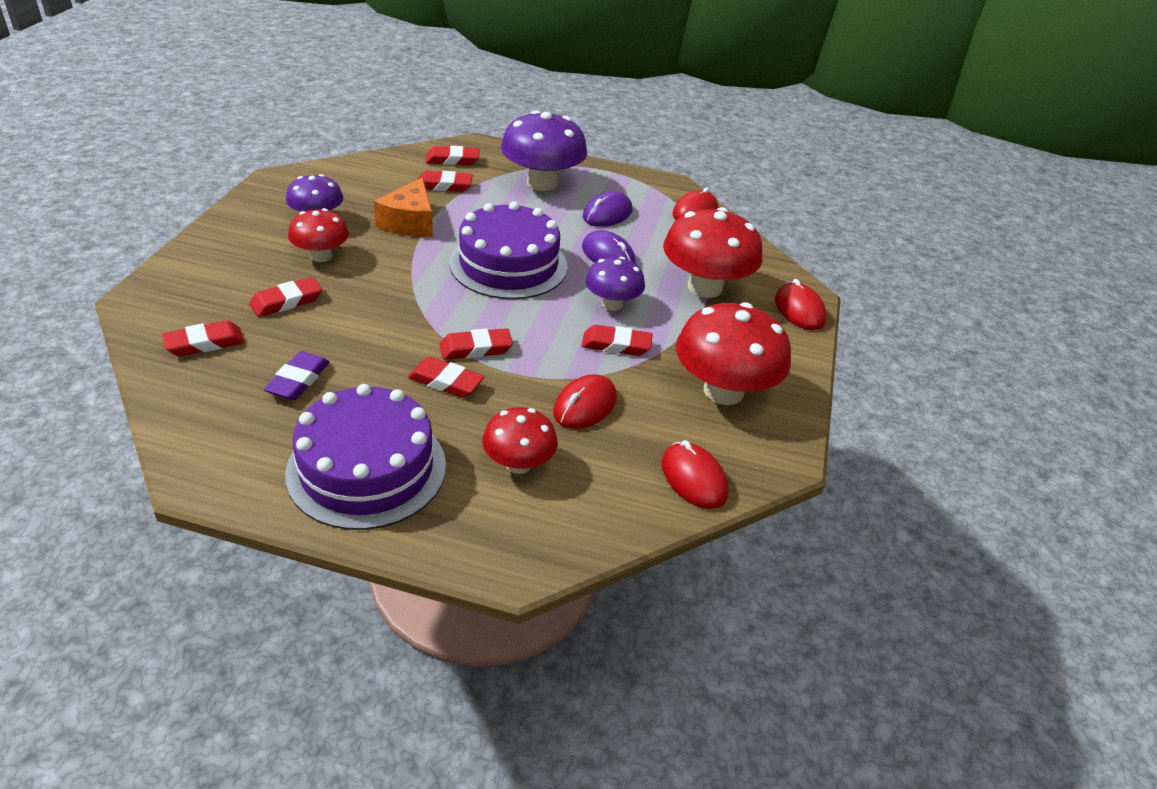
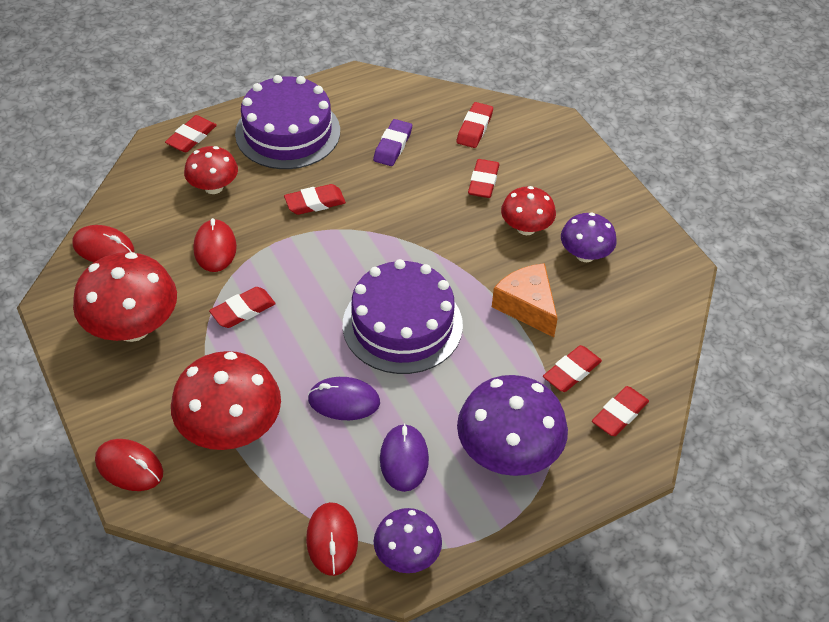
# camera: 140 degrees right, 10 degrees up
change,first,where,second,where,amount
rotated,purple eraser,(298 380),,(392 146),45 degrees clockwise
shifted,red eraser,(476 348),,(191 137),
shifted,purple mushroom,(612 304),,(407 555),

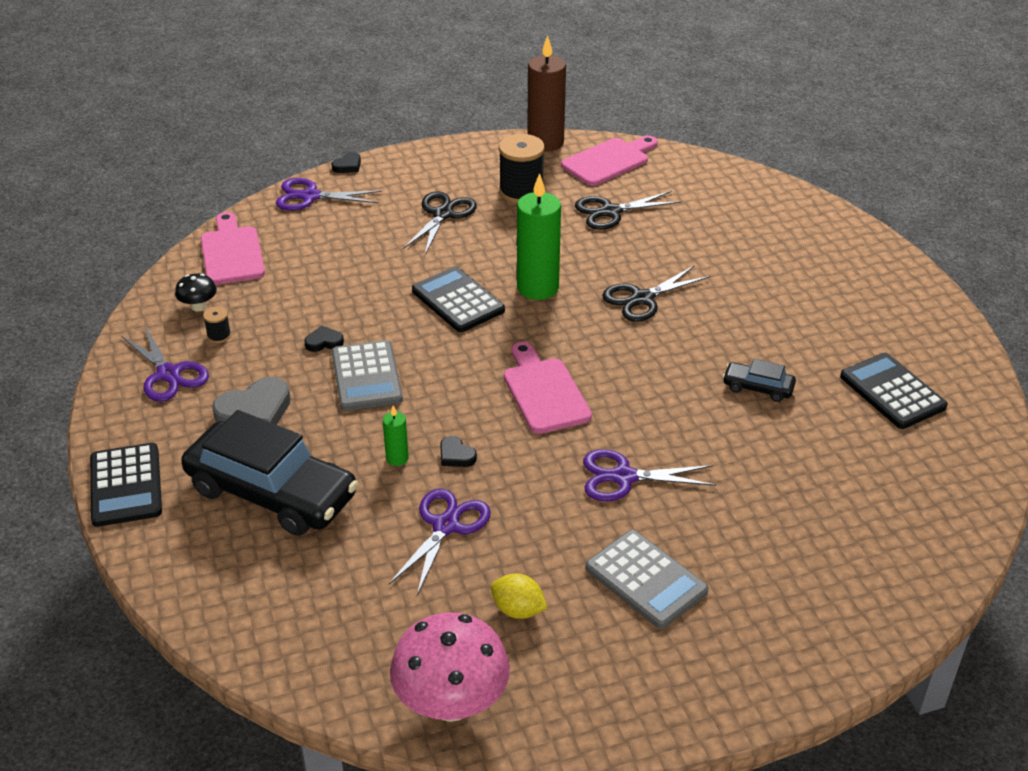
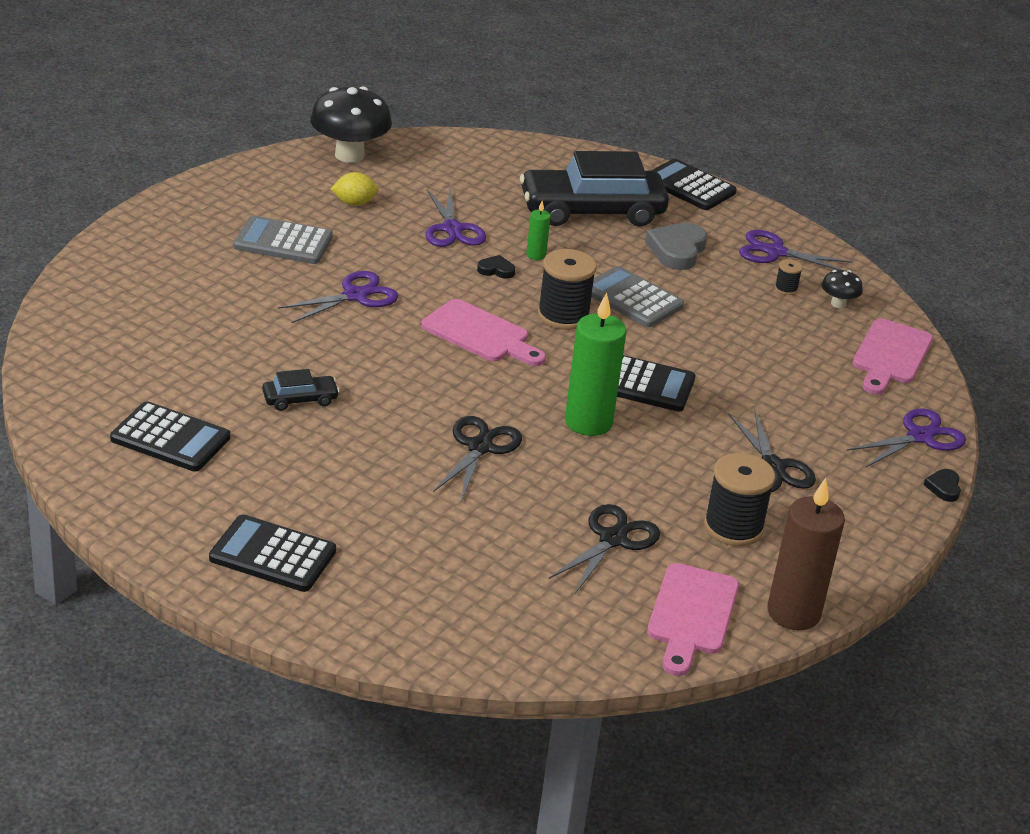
# camera: 140 degrees right, 5 degrees down
change,first,where,second,where,amount
rotated,pink bread board,(231 253),,(891 355),75 degrees clockwise
gone,jet-black heart shape,(324 342),,,
repainted,pink mushroom,(451 703),jet-black mushroom,(349 155),
new,,,jet-black adding machine,(272 555),
new,,,jet-black bobbin,(563 315),

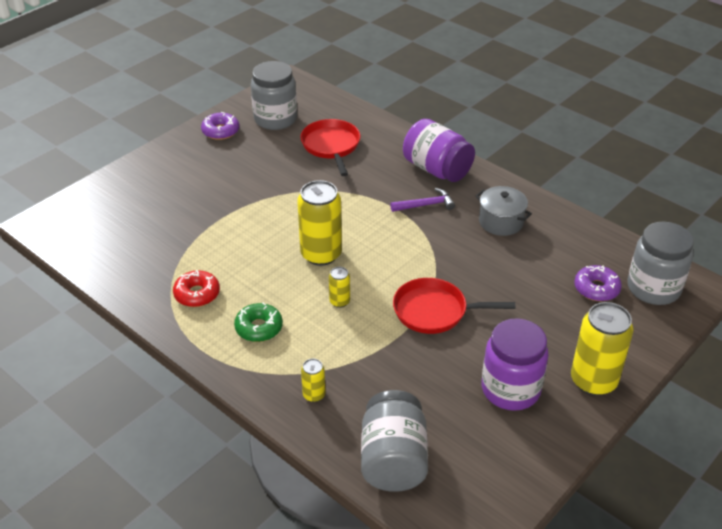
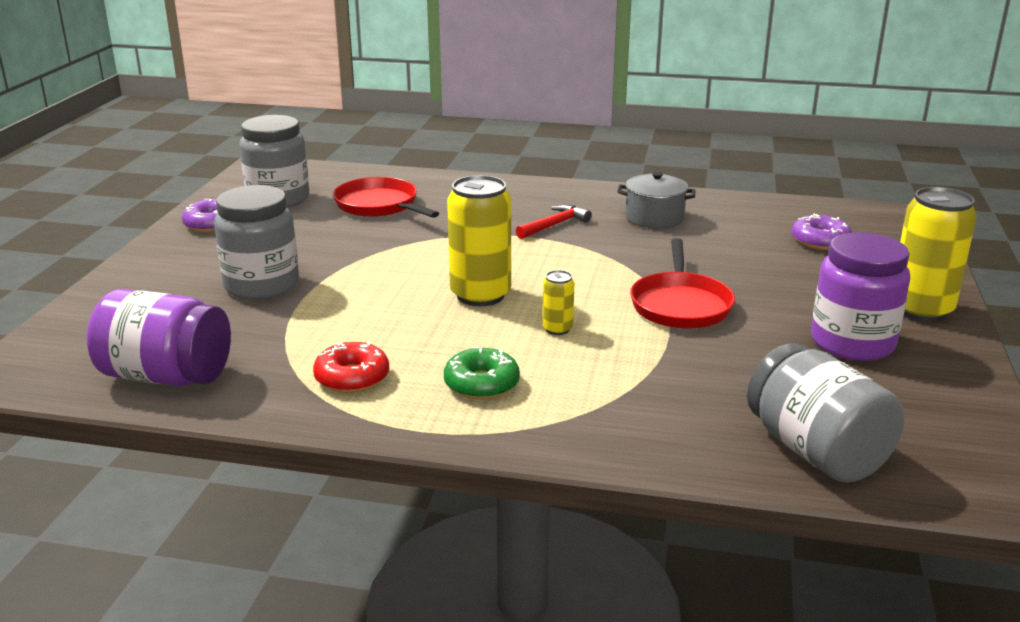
# camera: 30 degrees left, 15 degrees down
change,first,where,second,where,amount
gone,golden tin,(314 395),,,
repainted,purple claw hammer,(425 205),red claw hammer,(554 225),
rotated,red frying pan,(434 311),,(680 305),60 degrees counterclockwise
shifted,purple preserve jar,(437 169),,(166 376),
shifted,ash-grey preserve jar,(653 288),,(261 285),

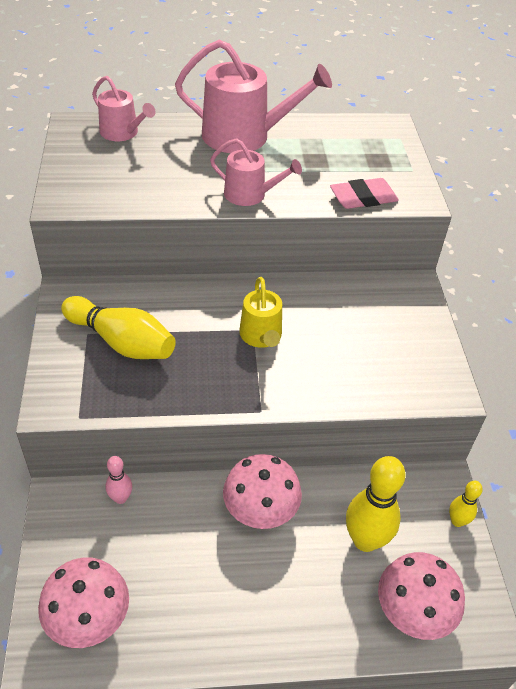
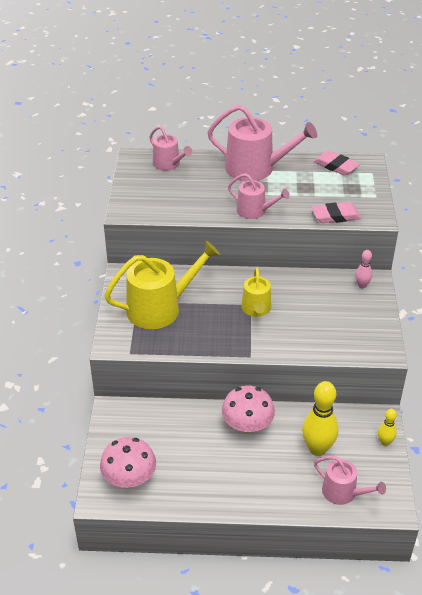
# camera: 10 degrees right, 5 degrees down
change,first,where,second,where,amount
swapped,golden skittle,(121 342),golden watering pot,(160 308),
shifted,pink skittle,(120 498),,(362 285),
swapped,pink mushroom,(413 611),pink watering pot,(343 492),
new,,,pink eraser,(336 166),

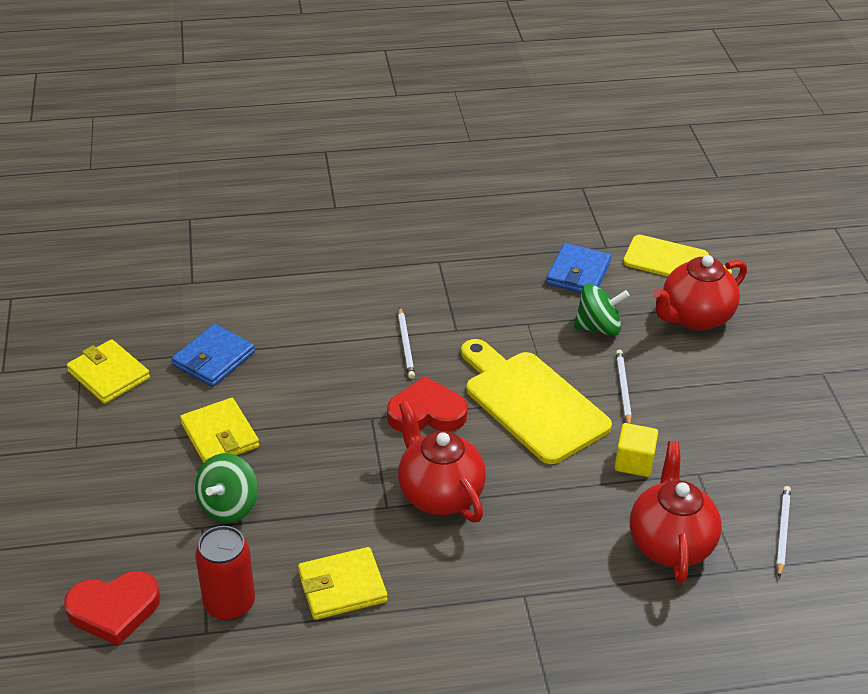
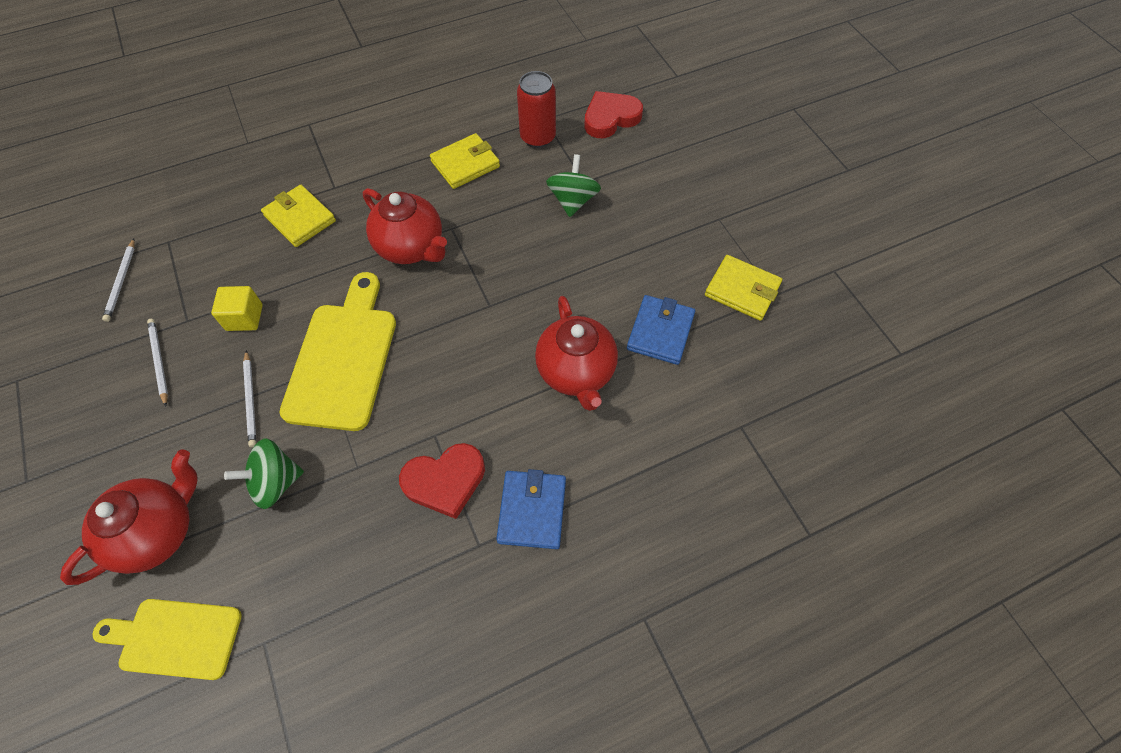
# camera: 165 degrees right, 20 degrees up
change,first,where,second,where,amount
shifted,golden card wallet,(220 435),,(300 218),
shifted,red heart shape,(426 412),,(445 481),
shifted,snow-white pencil,(406 344),,(159 361),
rotated,golden bread board,(531 403),,(343 359),120 degrees counterclockwise
shifted,royal blue card wallet,(578 273),,(532 510),
shifted,red teapot,(670 543),,(576 373),

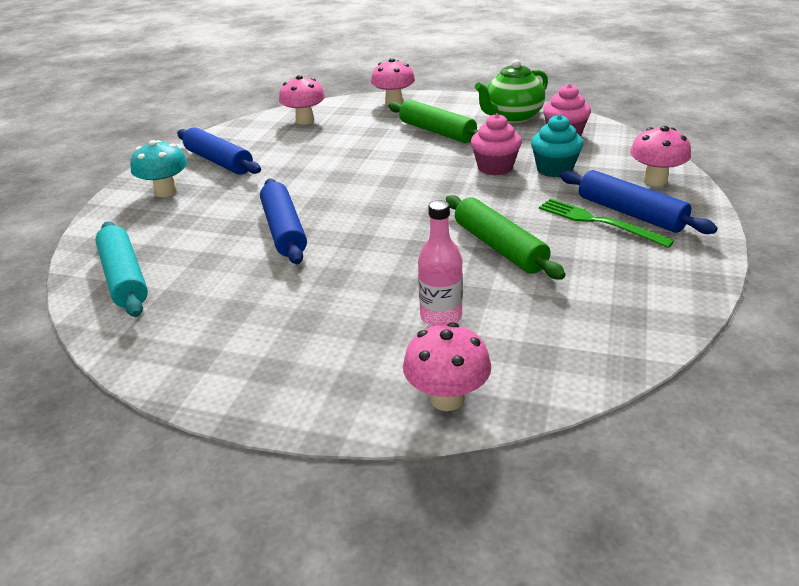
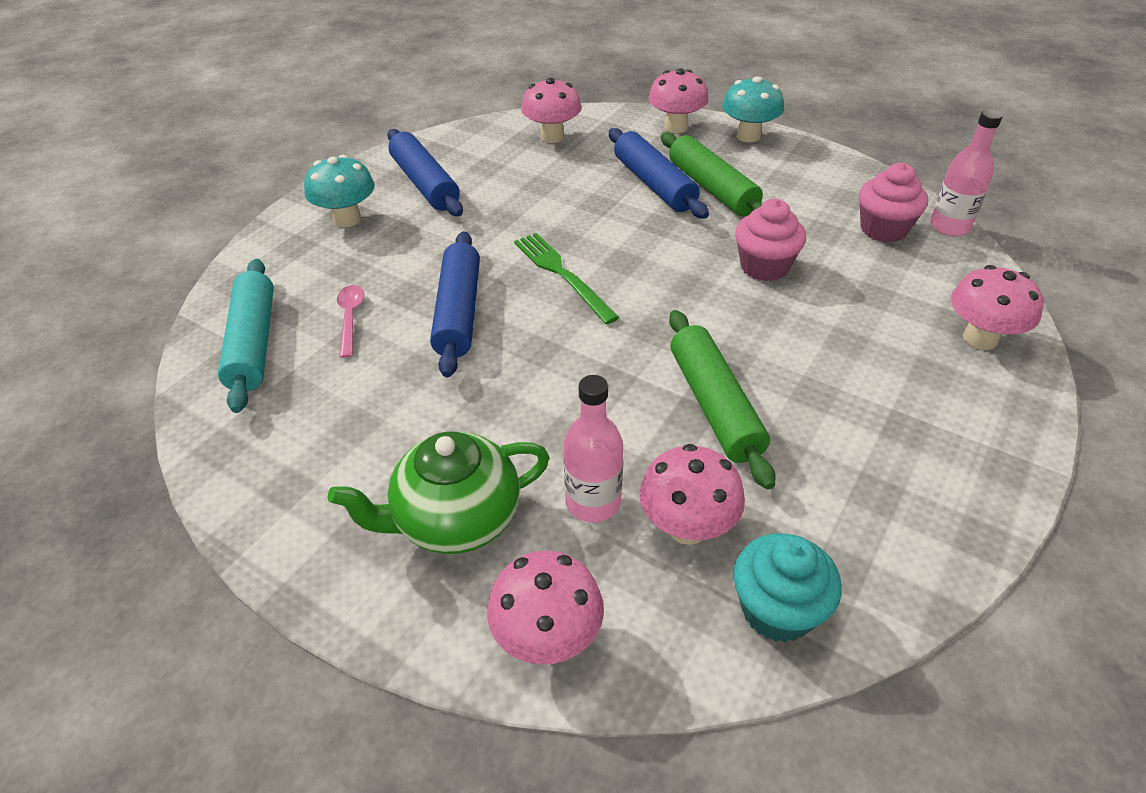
# camera: 15 degrees right, 10 degrees up
change,first,where,second,where,amount
shifted,leaf-green teapot,(512 117),,(455 520),
shifted,teal cupcake,(554 169),,(777 610),
shifted,leaf-green dinner fork,(598 222),,(562 274),
shifted,royal blue rolling pin,(630 213),,(654 184),
new,,,pink tablespoon,(350 318),
new,,,pink mushroom,(687 527),
new,,,teal mushroom,(748 136),
new,,,pink drink bottle,(949 226),

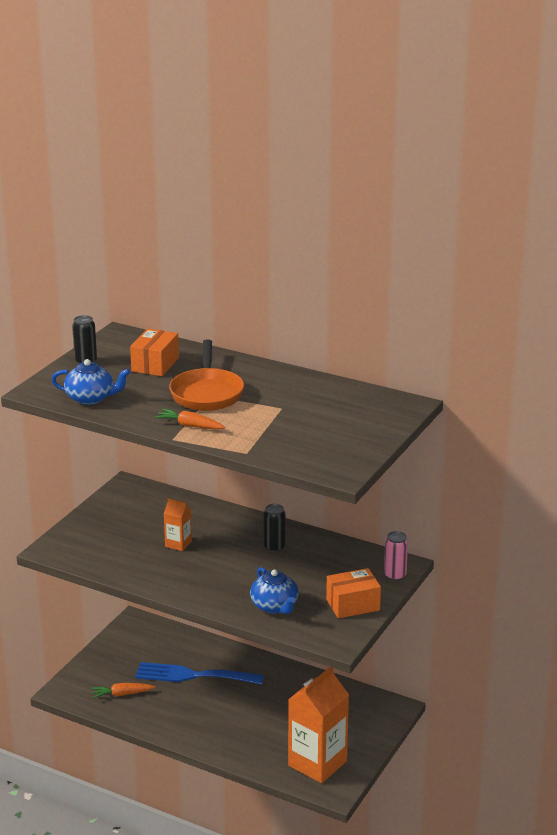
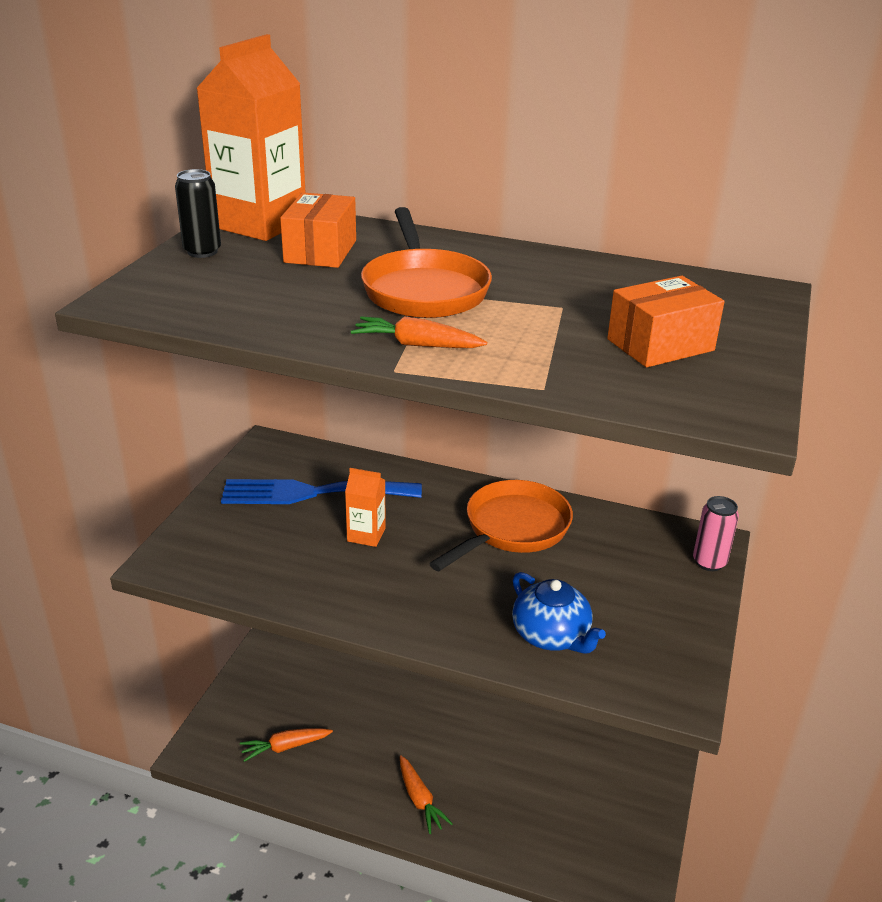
# camera: 10 degrees left, 5 degrees up
change,first,where,second,where,amount
gone,royal blue teapot,(91 398),,,
shifted,royal blue dinner fork,(193 675),,(311 493),
swapped,jet-black tin,(274 547),orange frying pan,(512 529),
shifted,orange juice carton,(317 763),,(259 224),
shifted,orange package,(353 605),,(660 345),
new,,,orange toy carrot,(420 800),

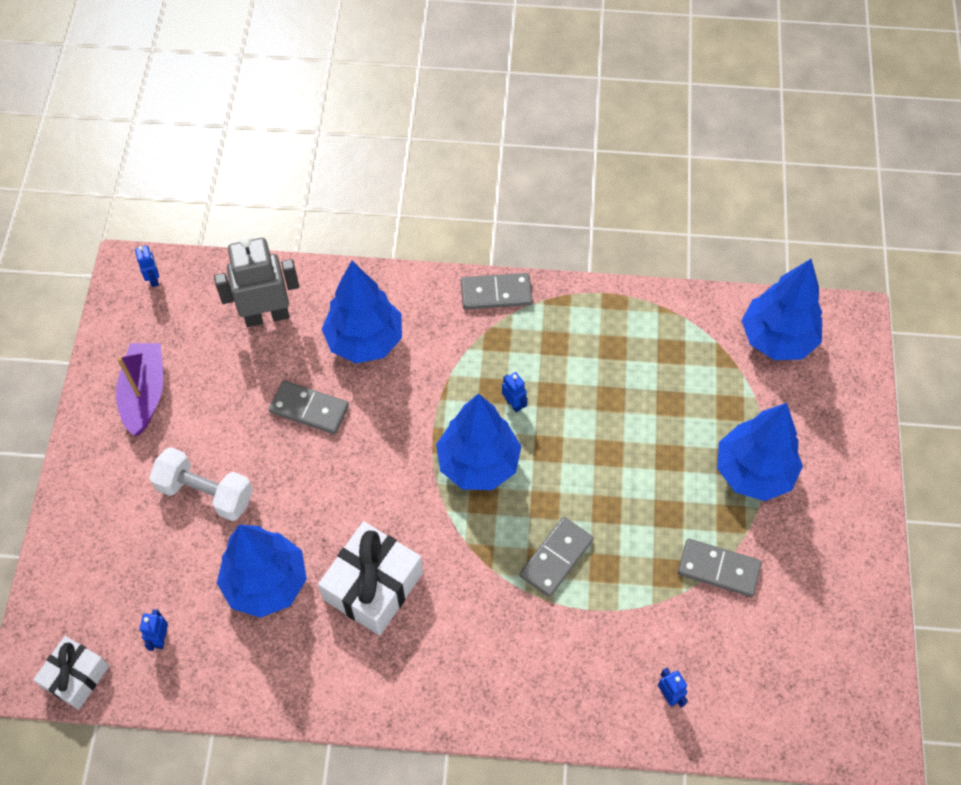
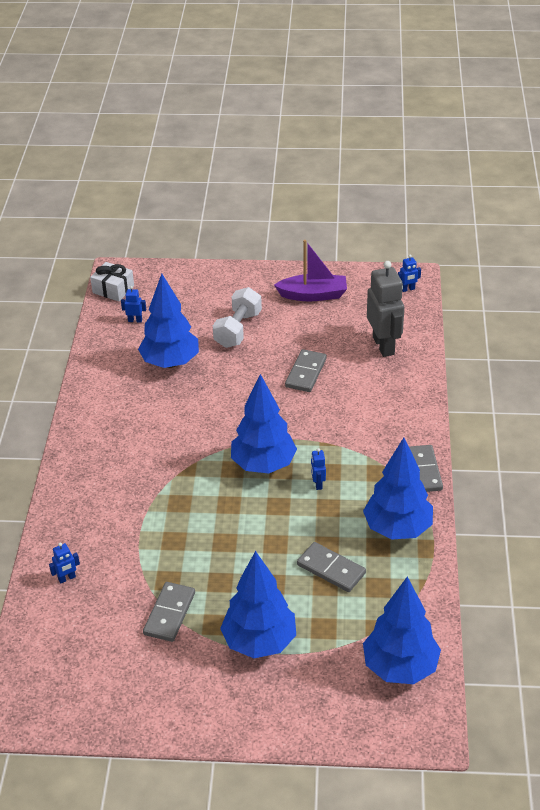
# camera: 90 degrees right, 20 degrees down
change,first,where,second,where,amount
gone,snow-white wrapped gift,(373 586),,,
shifted,royal blue tree,(365 341),,(397 529),
rotated,royal blue robot,(513 403),,(318 484),120 degrees clockwise
shifted,ash-grey domino,(556 558),,(331 569),

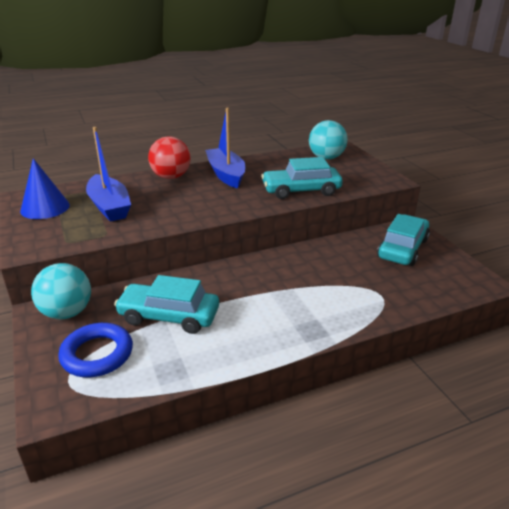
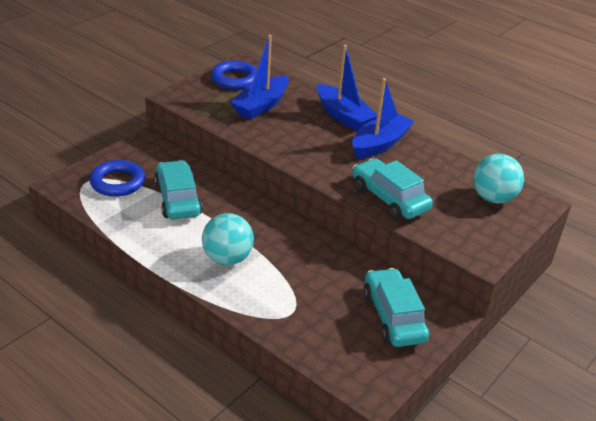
# camera: 60 degrees right, 5 degrees up
change,first,where,second,where,amount
swapped,royal blue solid cone,(45 207),royal blue ring,(235 79),
shifted,teal ball,(67 313),,(227 258),
swapped,red ball,(171 177),royal blue boat,(343 116),
rotated,teal automobile,(402 248),,(393 316),105 degrees counterclockwise

